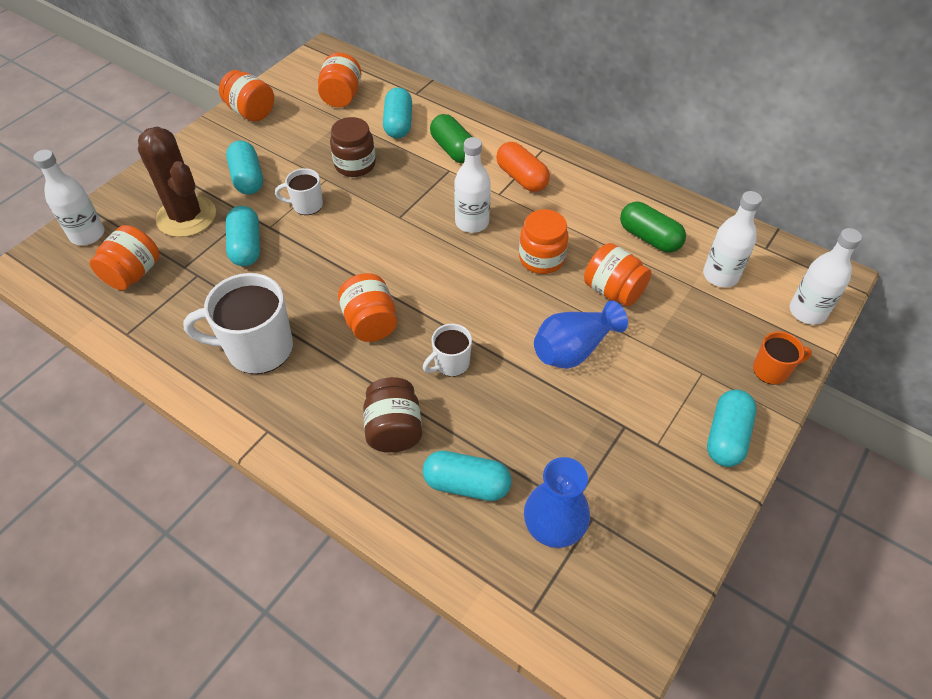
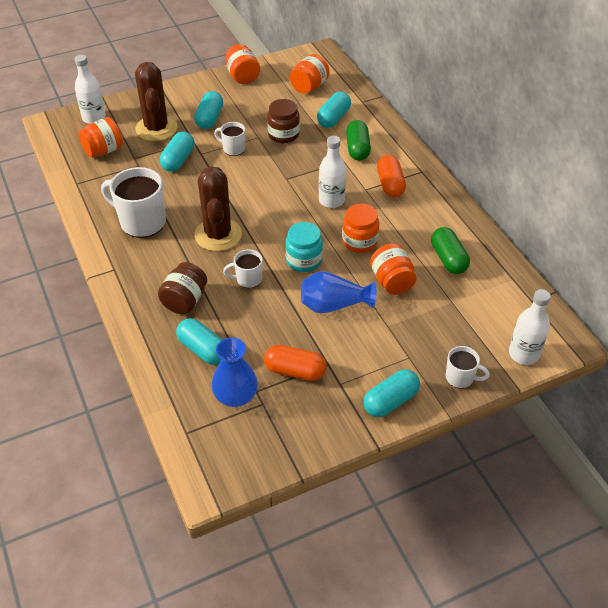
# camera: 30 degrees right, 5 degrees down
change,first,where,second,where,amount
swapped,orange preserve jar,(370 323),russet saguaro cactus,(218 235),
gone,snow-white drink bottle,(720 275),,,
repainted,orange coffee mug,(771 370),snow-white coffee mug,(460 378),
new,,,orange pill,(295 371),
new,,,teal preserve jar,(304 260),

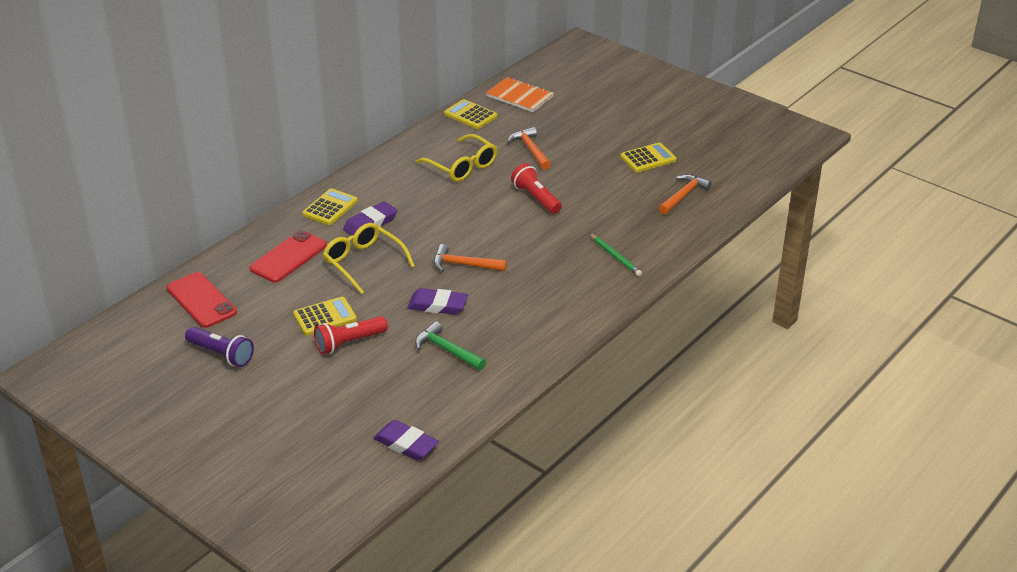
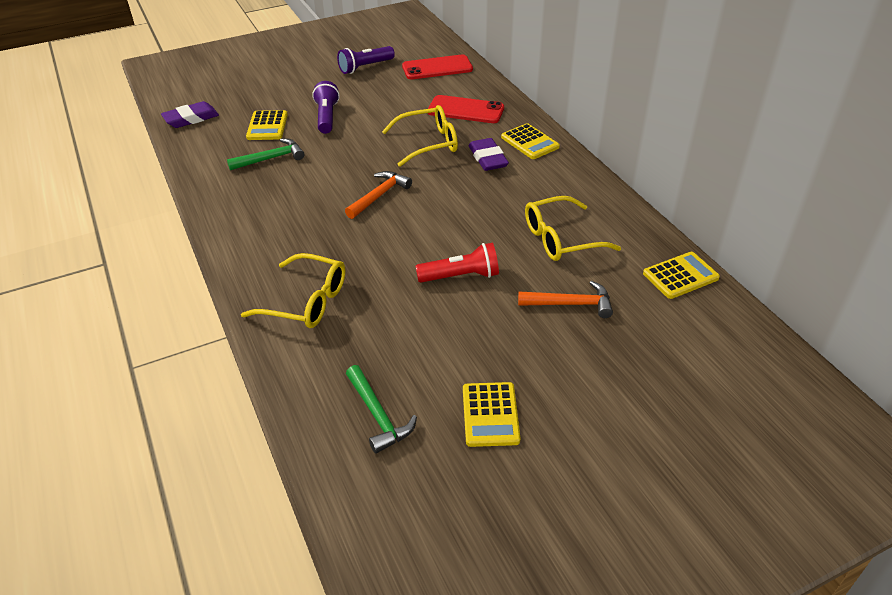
# camera: 115 degrees right, 5 degrees up
change,first,where,second,where,amount
rotated,red smartphone,(288 257),,(466 110),45 degrees counterclockwise
shifted,golden adding machine,(325 317),,(267 126),
repainted,red flashlight,(349 343),purple flashlight,(327 117),
gone,purple eraser,(437 305),,,
gone,orange notepad,(520 96),,,
swapped,leaf-green pencil,(615 256),golden glasses,(306 301),
repainted,orange claw hammer,(683 195),leaf-green claw hammer,(378 415),

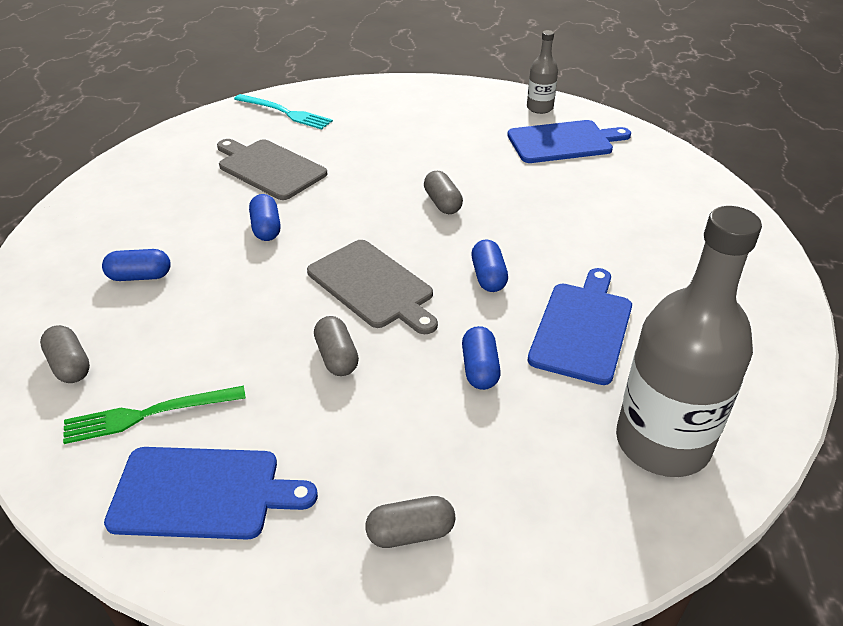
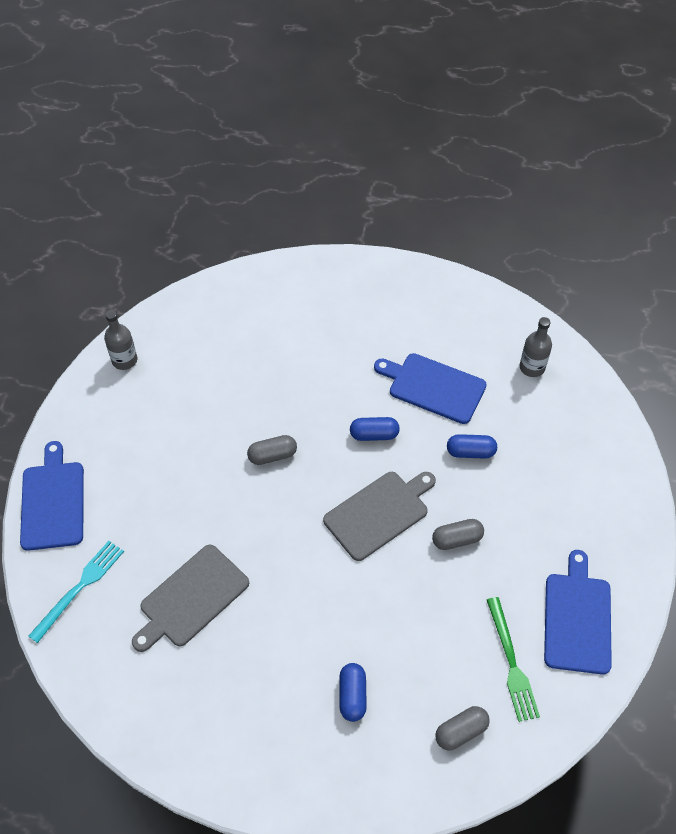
# camera: 85 degrees left, 15 degrees up
change,first,where,second,where,amount
gone,royal blue pill,(266 228),,,
gone,ash-grey pill,(410 533),,,
shifted,royal blue bread board,(563 142),,(53 502),
scaled,ash-grey drink bottle,(662 442),,(532 367),x0.47

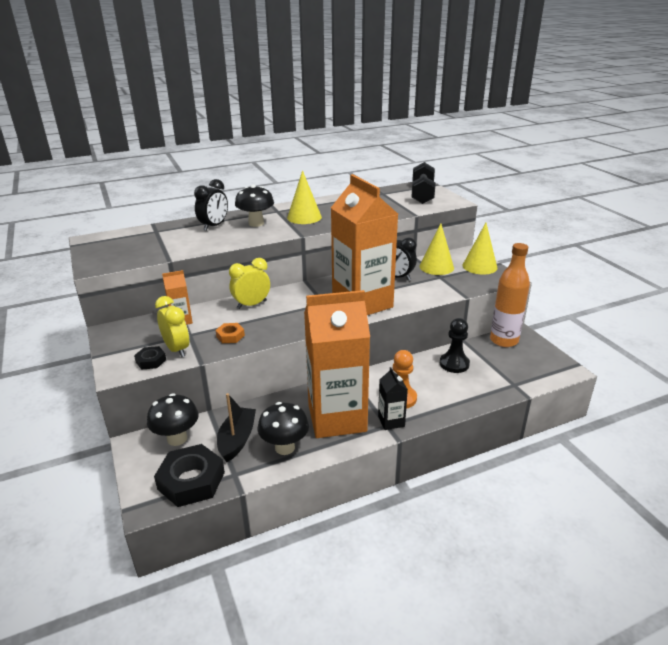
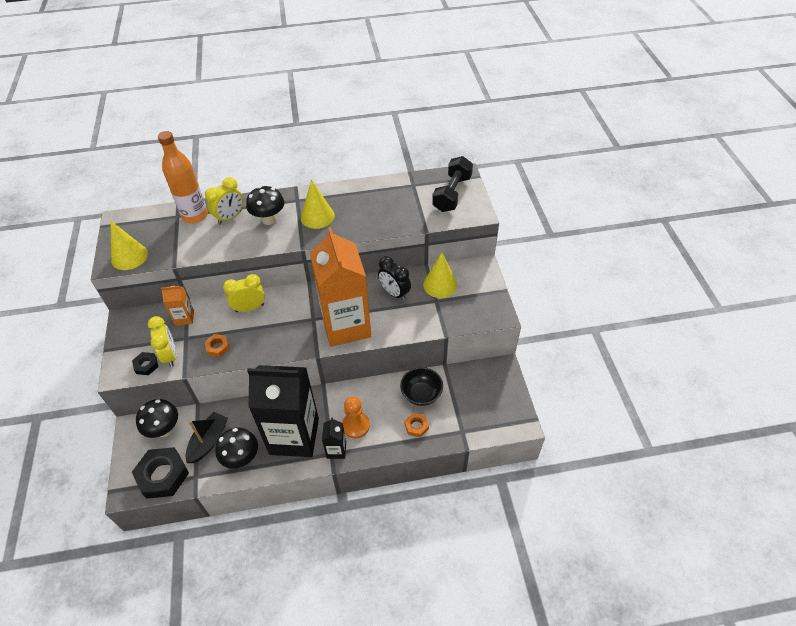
# camera: 15 degrees right, 20 degrees up
change,first,where,second,where,amount
repainted,jet-black bedside clock,(214 226),golden bedside clock,(230 217),
repainted,orange juice carton,(337 418),jet-black juice carton,(294 436),
swapped,jet-black pawn,(454 364),jet-black serving bowl,(421 394),
shifted,golden solid cone,(479 266),,(129 256),
shifted,orange drink bottle,(504 340),,(195 216),
new,,,orange hex nut,(416 426),

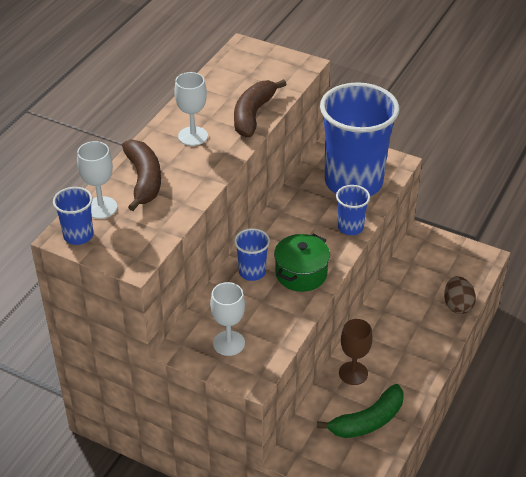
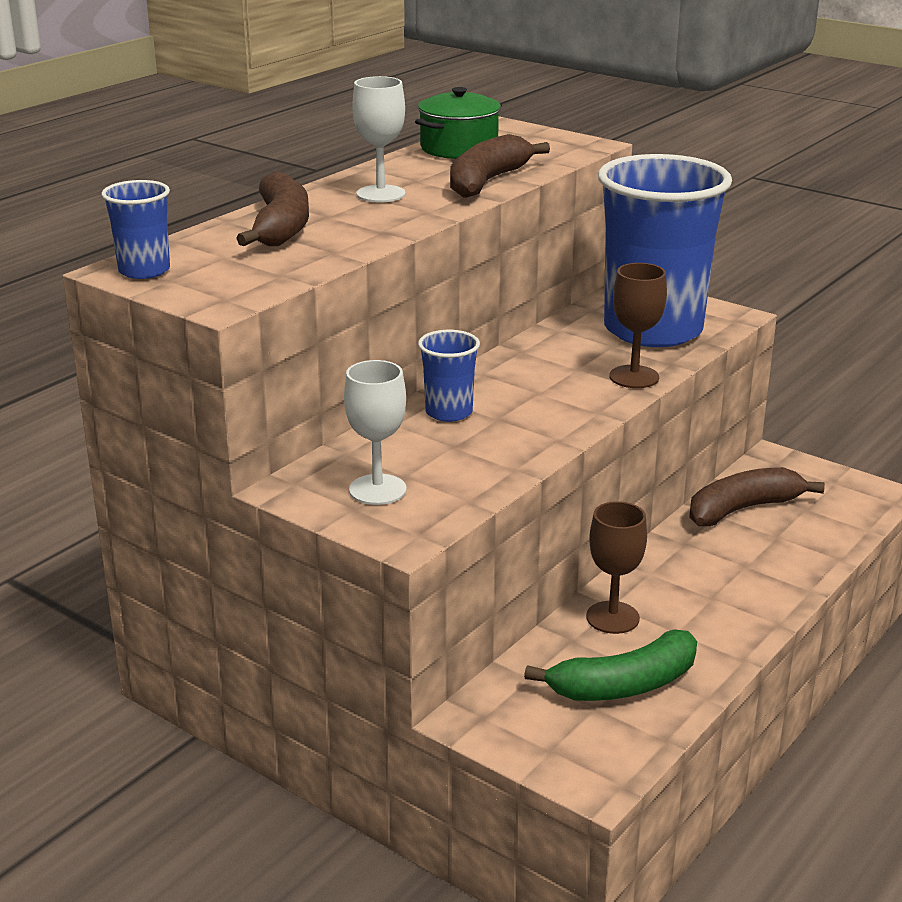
# camera: 10 degrees right, 15 degrees down
change,first,where,second,where,amount
gone,snow-white wine glass,(101 207),,,
shifted,leaf-green cooking pot,(301 273),,(459 148),
swapped,royal blue beaker,(350 227),russet wine glass,(634 377),
gone,russet egg shape,(457 305),,,
new,,,russet banana fruit,(743 509),

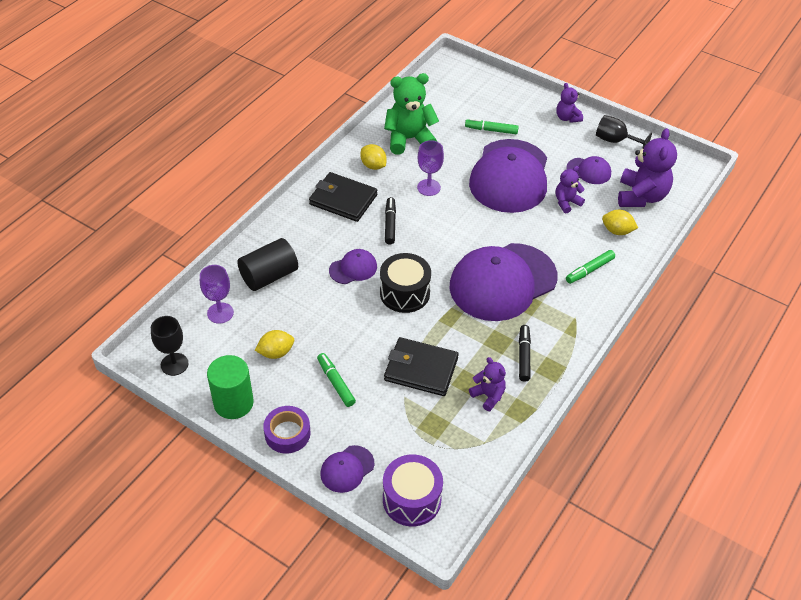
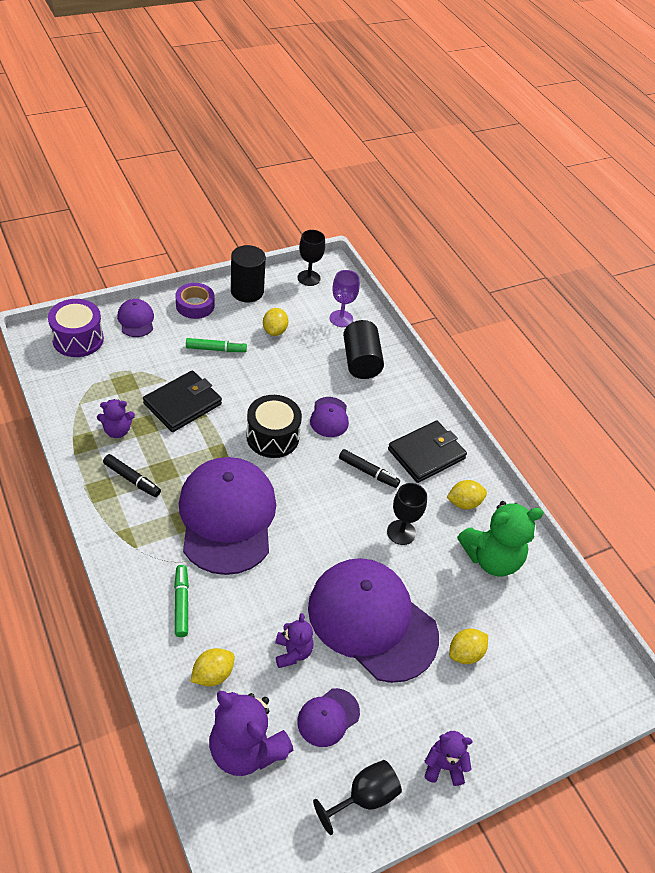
# camera: 115 degrees right, 0 degrees up
change,first,where,second,where,amount
repainted,leaf-green cylinder,(233 403),jet-black cylinder,(247 291),
rotated,leaf-green teddy,(409 139),,(491 558),60 degrees clockwise
repainted,purple wine glass,(428 187),jet-black wine glass,(401 532),
swapped,leaf-green marker pen,(491 130),golden toy lemon,(465 653),

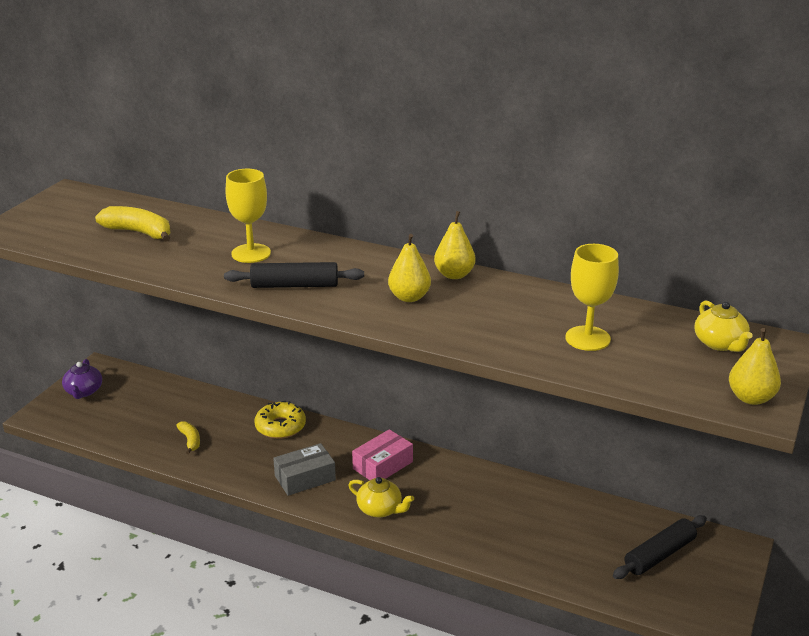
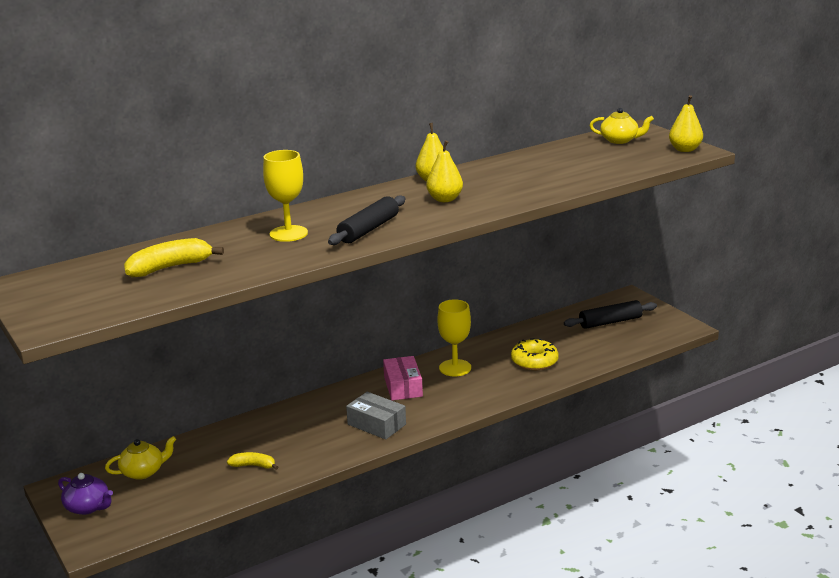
# camera: 55 degrees left, 5 degrees down
change,first,where,second,where,amount
shifted,golden glazed donut,(280 427),,(534 361),
rotated,ash-grey package,(305 478),,(376 424),60 degrees counterclockwise
shifted,golden teapot,(380 509),,(143 472),
shifted,golden wine glass,(587 338),,(455 368),
rotated,jet-black rolling pin,(659 555),,(610 322),75 degrees clockwise

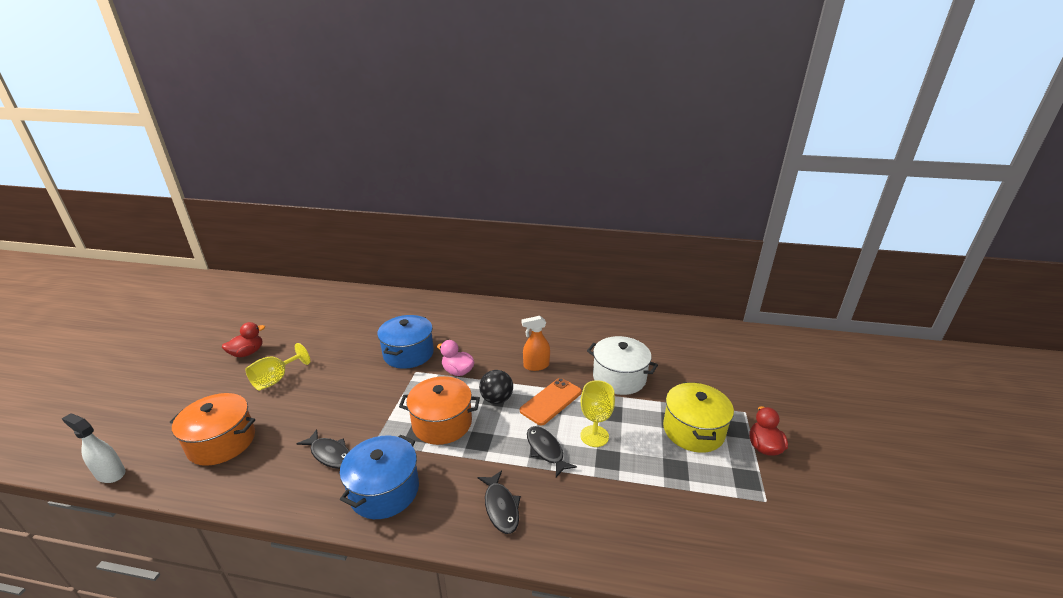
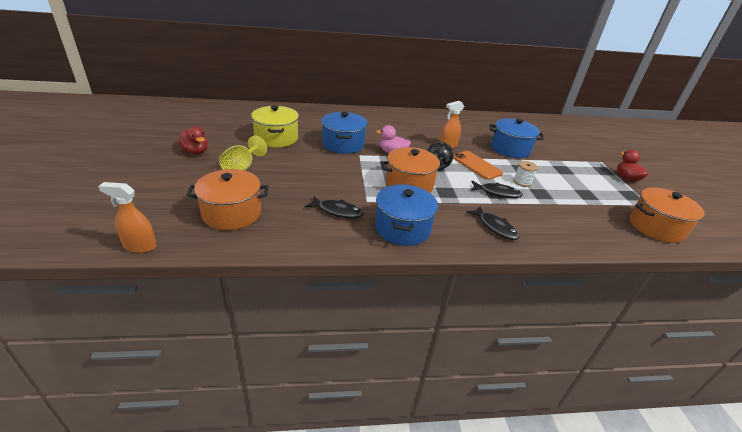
# camera: 20 degrees left, 5 degrees up
change,first,where,second,where,amount
repainted,snow-white spray bottle,(110 474),orange spray bottle,(139 246),
rotated,red duck,(247 353),,(195 152),105 degrees clockwise
rotated,orange smartphone,(551 401),,(476 165),60 degrees counterclockwise
rotated,jet-black fish figure,(546 450),,(497 193),150 degrees clockwise
swapped,golden wine glass,(594 436),snow-white bobbin,(522 182),
repainted,snow-white cooking pot,(619 377),royal blue cooking pot,(510 149),
shifted,golden cooking pot,(693 430),,(276 138),
new,,,orange cooking pot,(656 227),

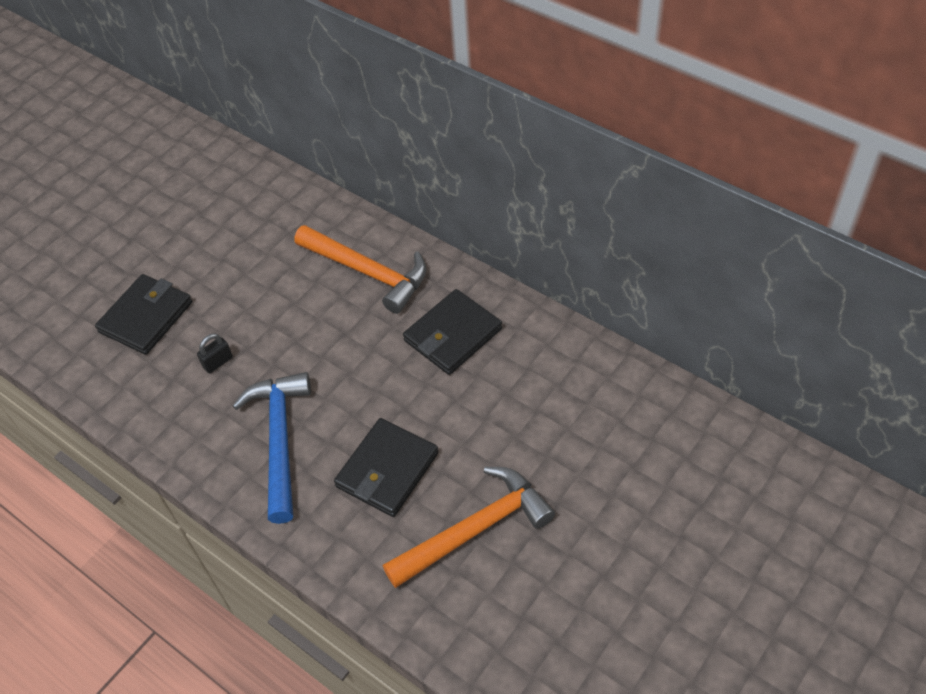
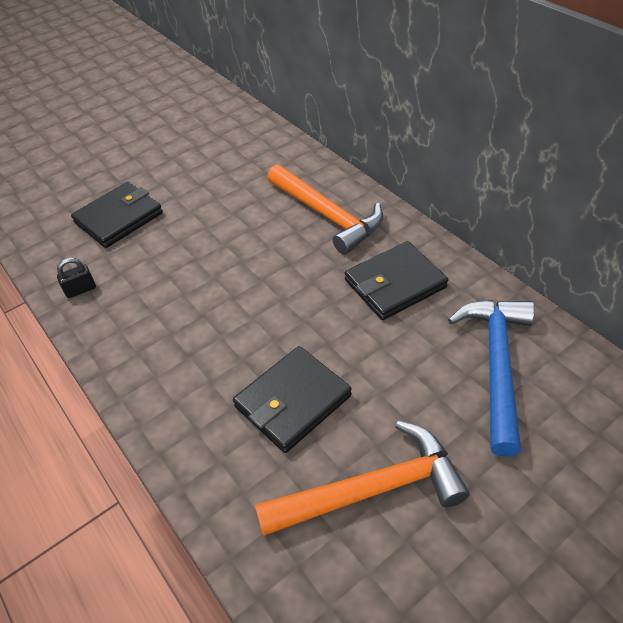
# camera: 15 degrees right, 5 degrees down
change,first,where,second,where,amount
shifted,jet-black lock,(218 362),,(81 290),
shifted,royal blue claw hammer,(279 440),,(496 366),

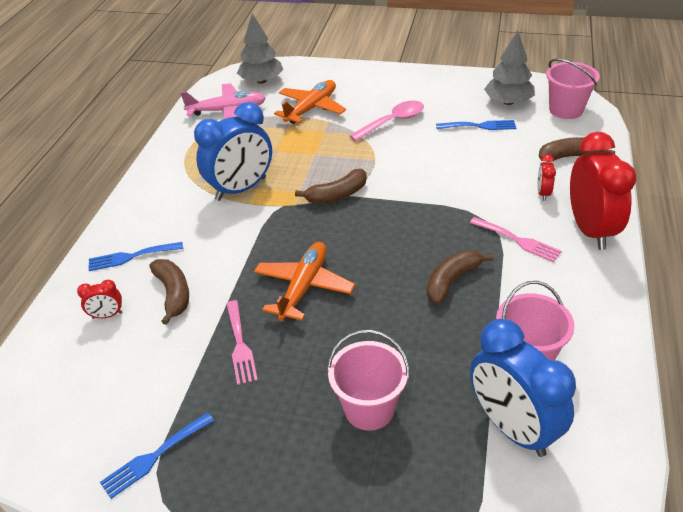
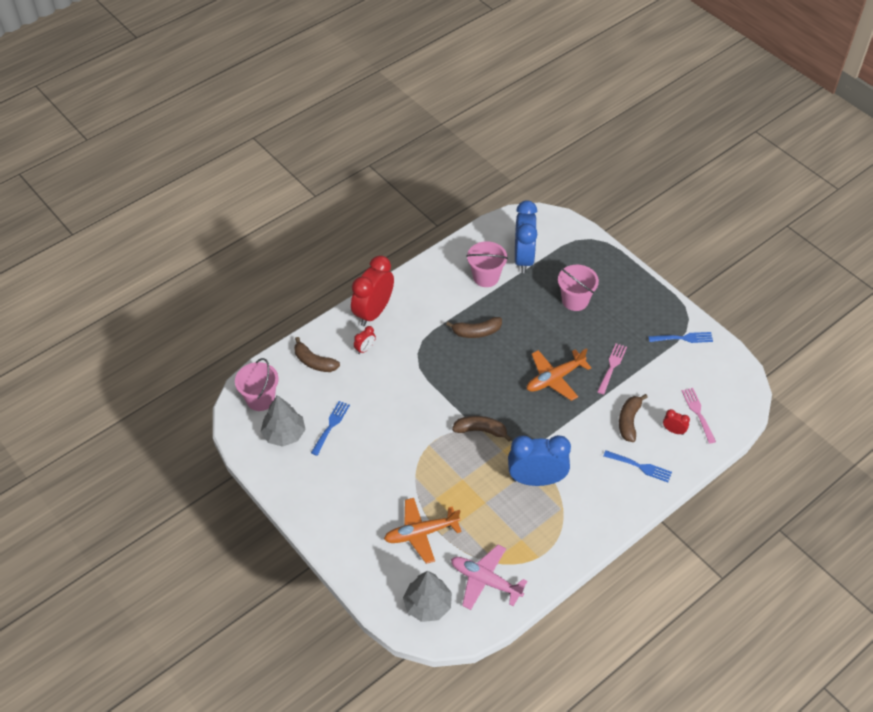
# camera: 145 degrees left, 10 degrees up
change,first,where,second,where,amount
gone,pink tablespoon,(392 122),,,
rotated,royal blue dinner fork,(479 126),,(331 426),75 degrees clockwise
shifted,pink dinner fork,(518 240),,(698 413),

